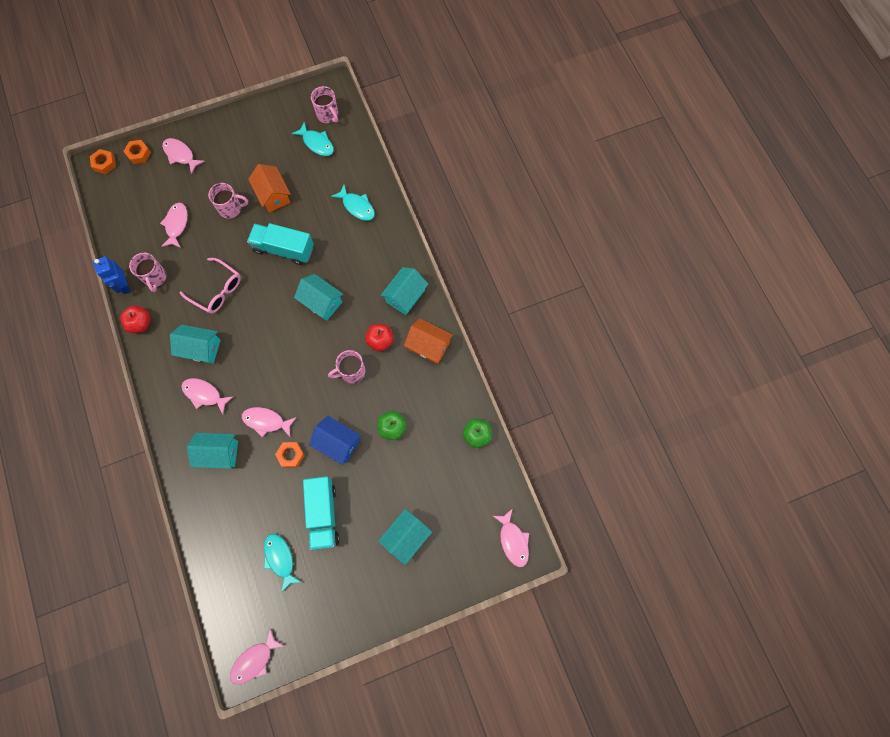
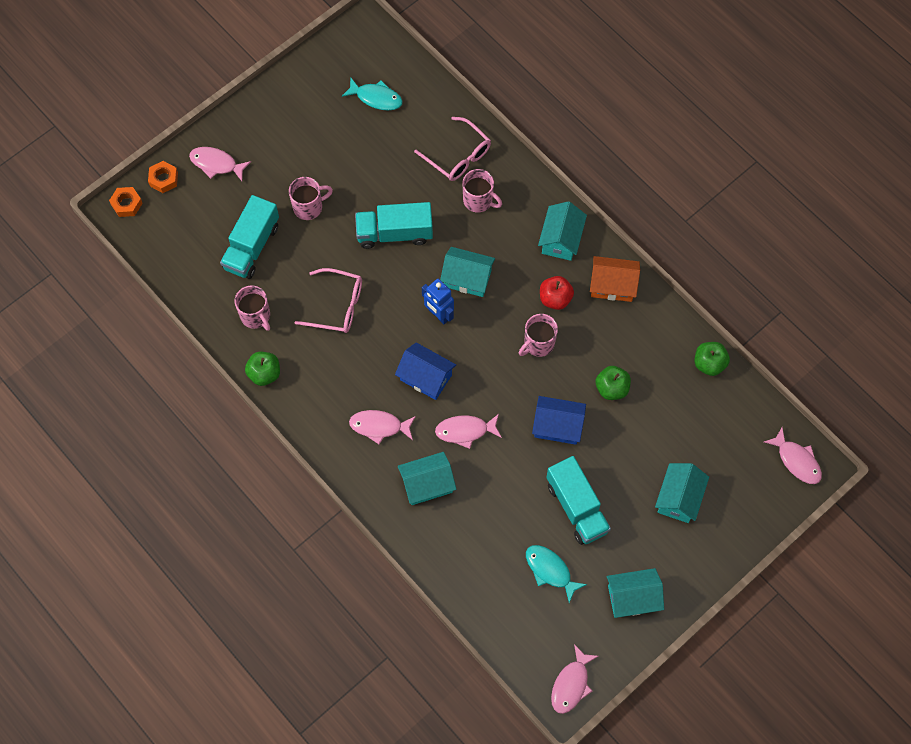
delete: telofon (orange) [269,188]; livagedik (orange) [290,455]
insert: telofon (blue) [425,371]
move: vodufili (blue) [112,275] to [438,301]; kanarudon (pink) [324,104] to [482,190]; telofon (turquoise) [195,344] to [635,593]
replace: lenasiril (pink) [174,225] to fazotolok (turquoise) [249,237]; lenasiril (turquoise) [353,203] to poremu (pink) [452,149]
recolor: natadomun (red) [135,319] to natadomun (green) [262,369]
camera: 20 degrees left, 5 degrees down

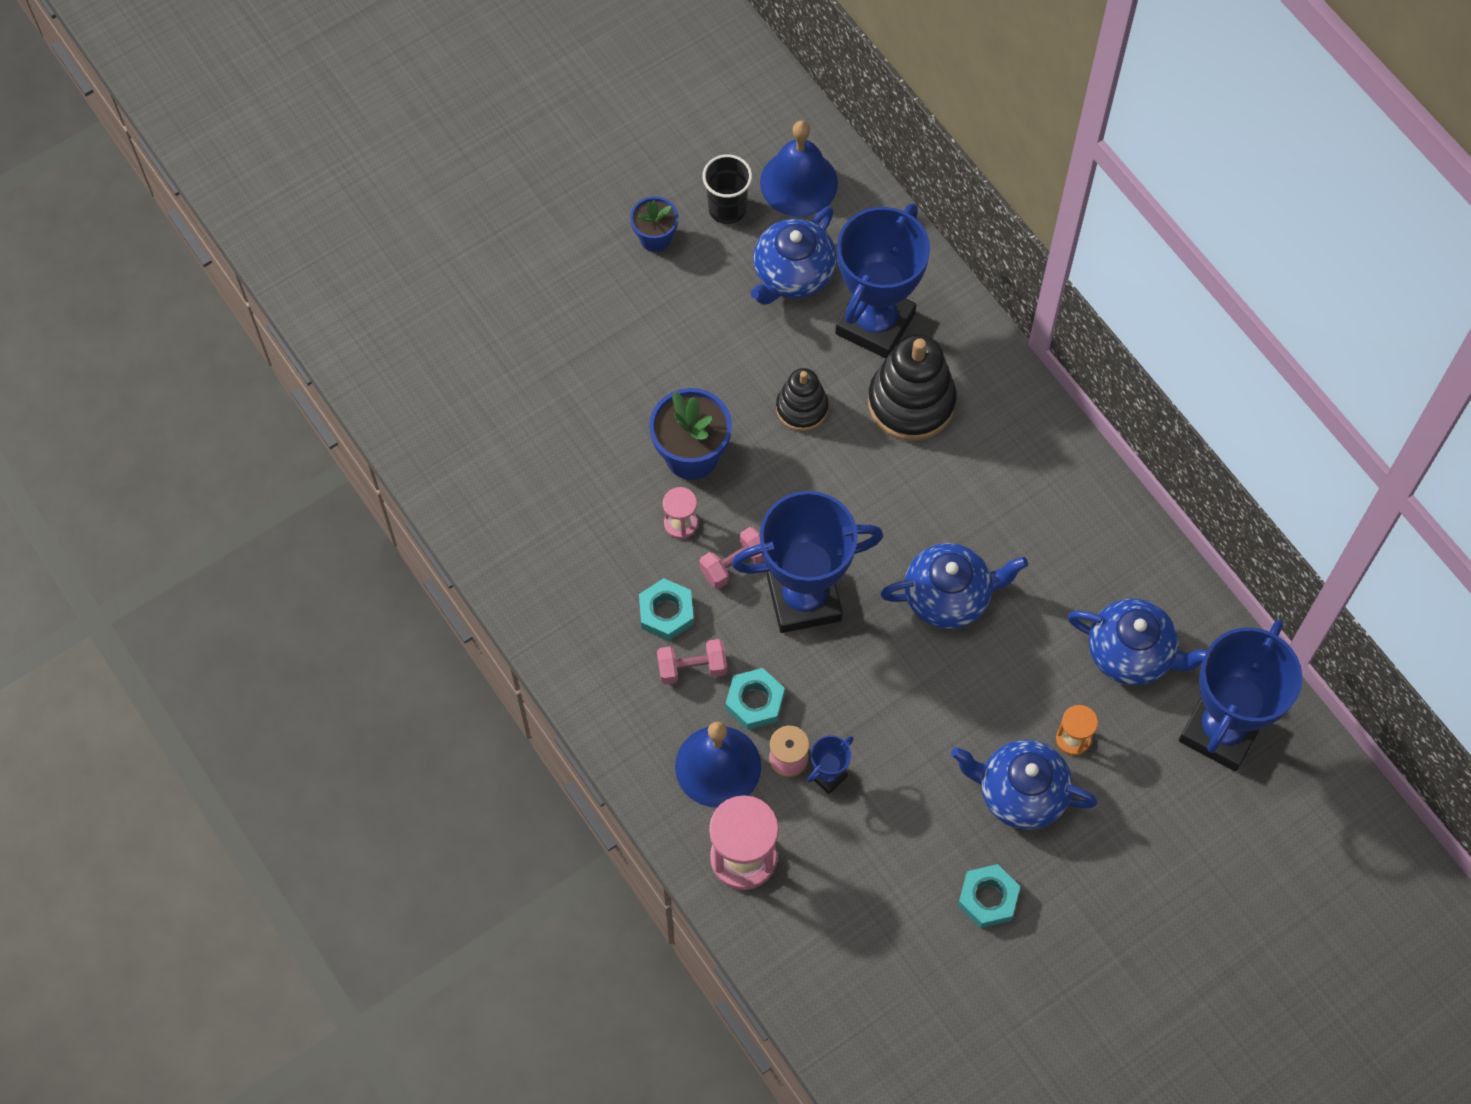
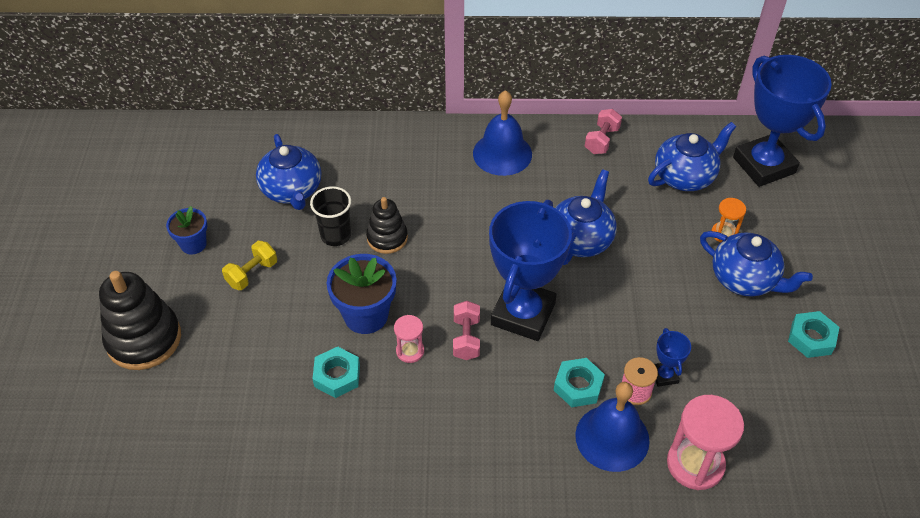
delete: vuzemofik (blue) [882,280]
insert: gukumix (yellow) [249,265]
move: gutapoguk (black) [912,387] to [140,320]; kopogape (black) [727,189] to [330,216]; livagedik (turquoise) [666,609] to [336,372]; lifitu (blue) [799,169] to [502,133]; gukumix (pink) [692,662] to [603,131]
rotate: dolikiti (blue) [1024,785] = [756,264] 105 degrees counterclockwise
camera: 55 degrees left, 15 degrees down

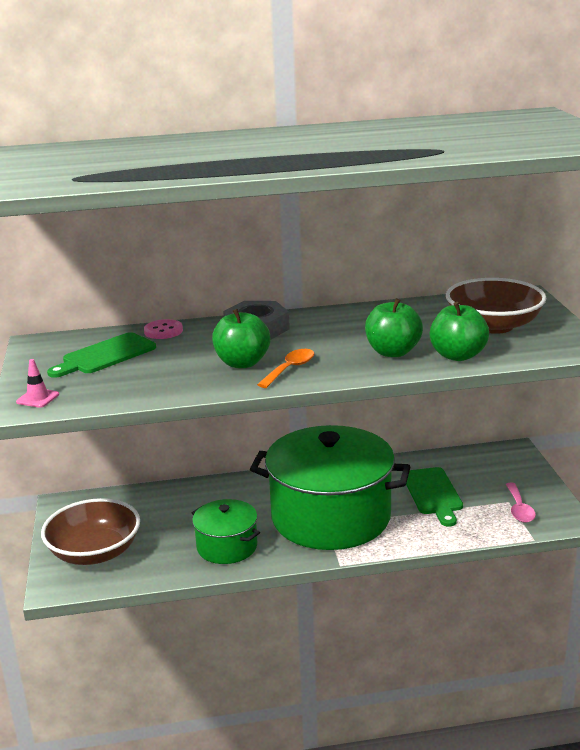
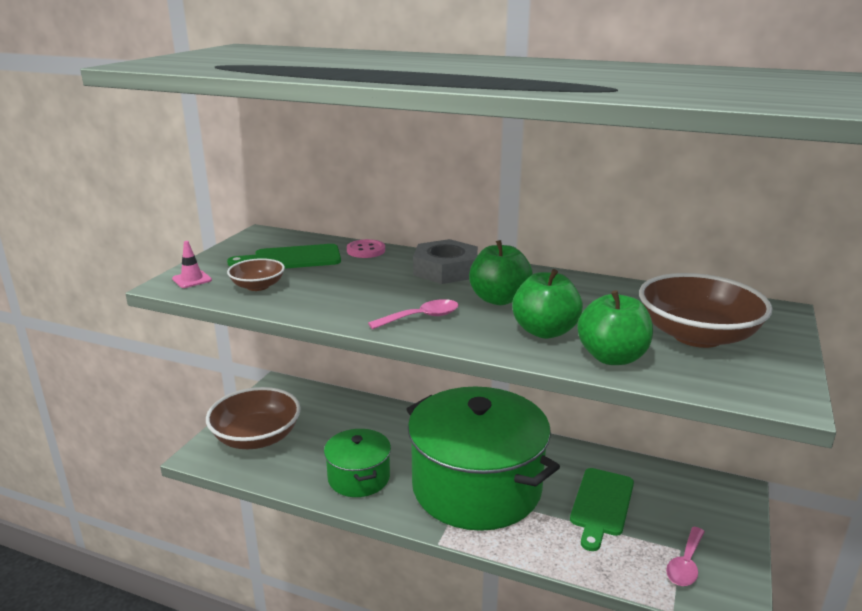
insert: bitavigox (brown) [256,274]
move: natadomun (green) [241,338] to [501,272]
recolor: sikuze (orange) [285,368] to sikuze (pink) [413,314]
camera: 30 degrees right, 0 degrees up

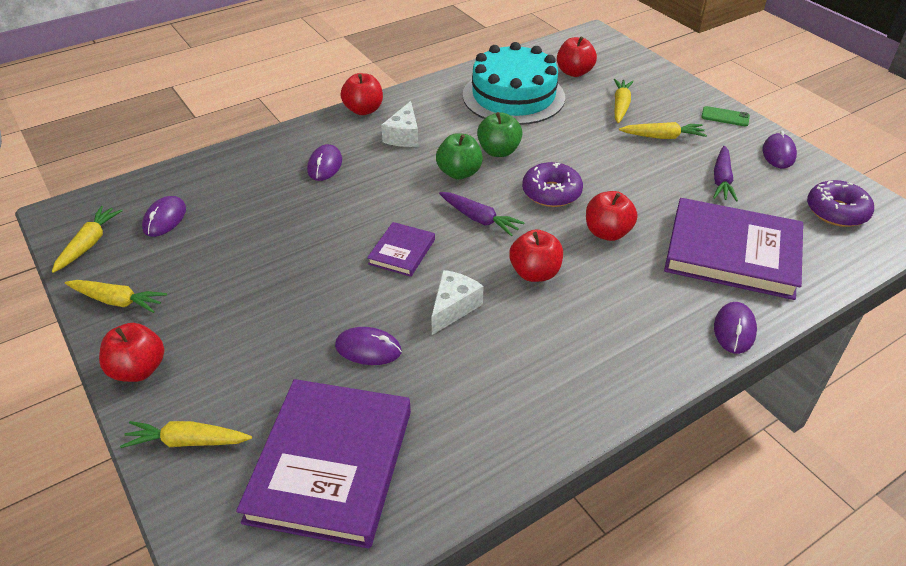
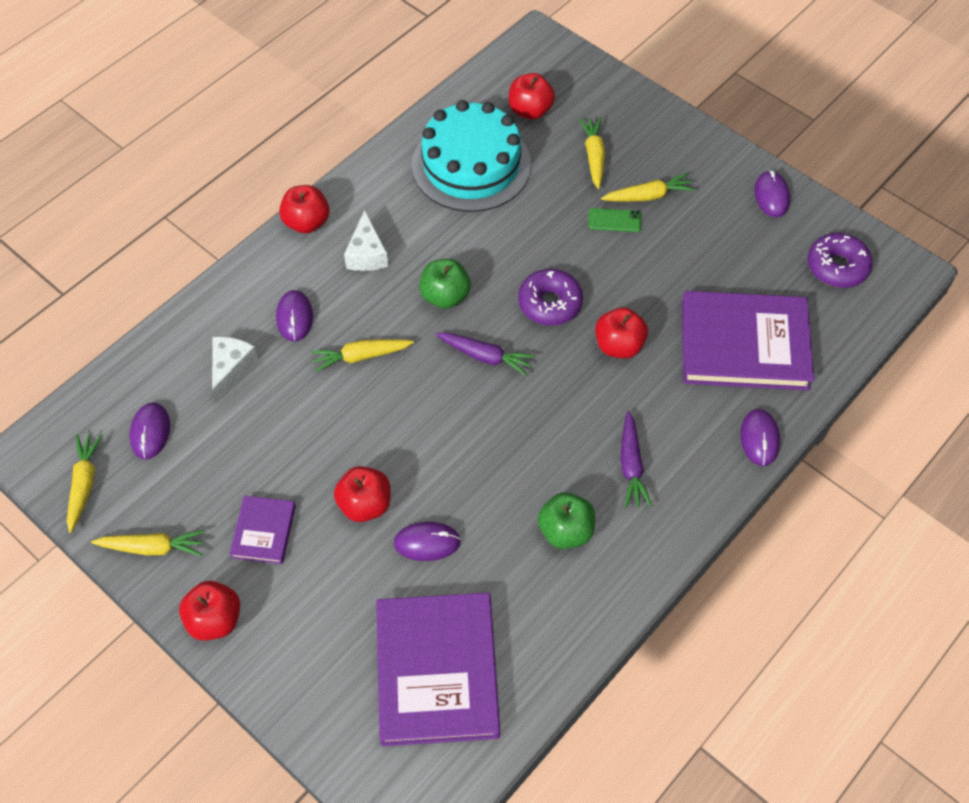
move: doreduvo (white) [457,302] to [235,369]; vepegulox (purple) [401,249] to [262,530]; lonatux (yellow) [186,434] to [362,355]; natadomun (red) [536,256] to [362,494]; natadomun (green) [500,134] to [566,520]; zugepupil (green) [725,116] to [615,220]; lonatux (purple) [725,174] to [636,459]
camera: 15 degrees left, 15 degrees up

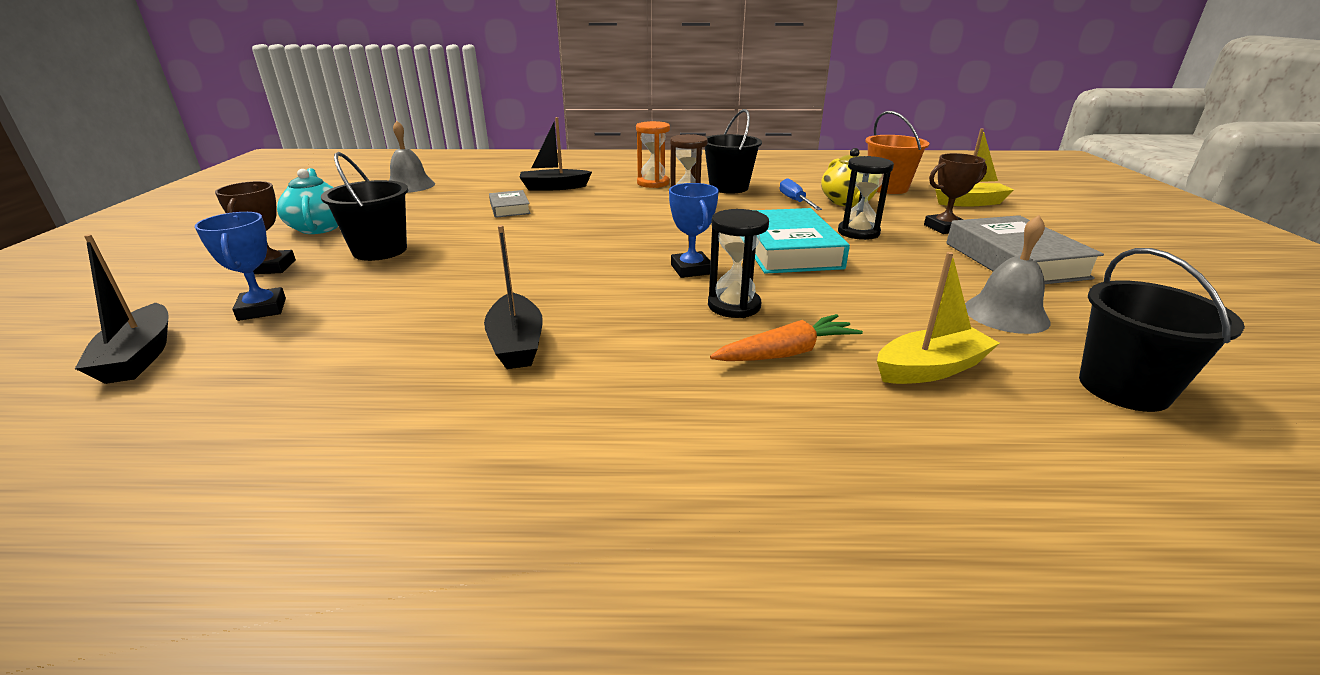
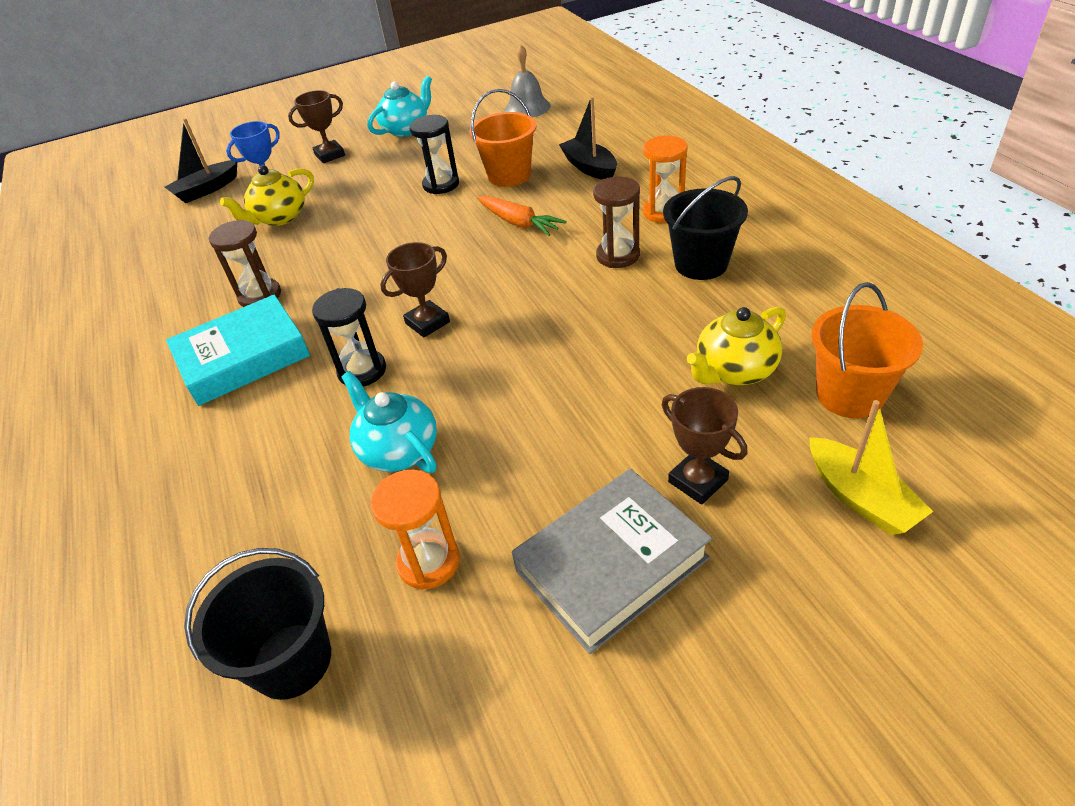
delete: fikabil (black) [364,206]; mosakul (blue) [801,194]; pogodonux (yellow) [938,318]
insert: dolikiti (yellow) [267,195]; dolikiti (turquoise) [389,422]
move: vepegulox (turquoise) [801,241] to [238,350]; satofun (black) [866,198] to [434,154]; lonatux (orange) [786,337] to [522,216]
replace: pogodonux (black) [513,297] to satofun (brown) [245,263]; lifitu (grey) [1008,274] to satofun (orange) [415,530]; vepegulox (grey) [510,204] to fikabil (orange) [503,138]
recolor: vuzemofik (blue) [694,230] to vuzemofik (brown) [415,289]
camera: 70 degrees right, 15 degrees up

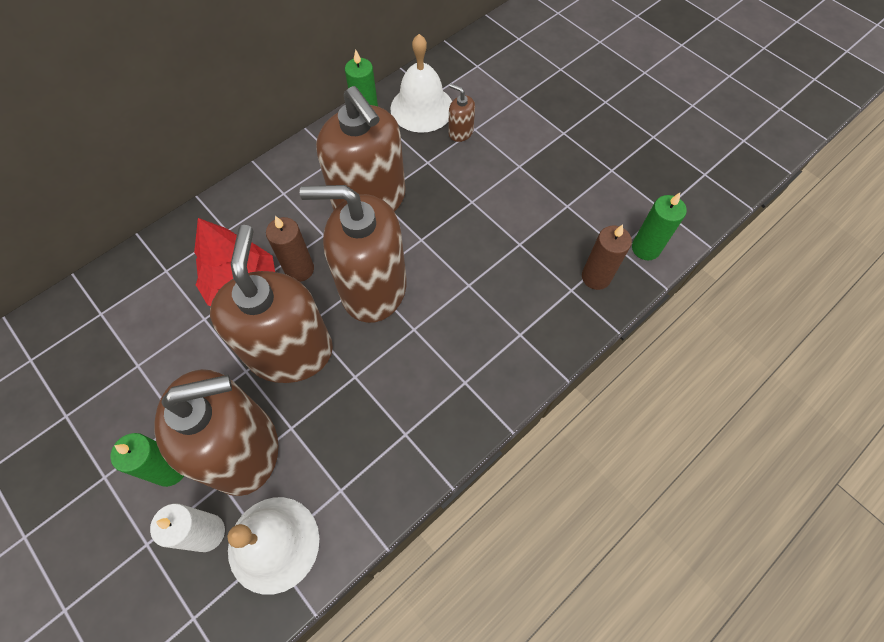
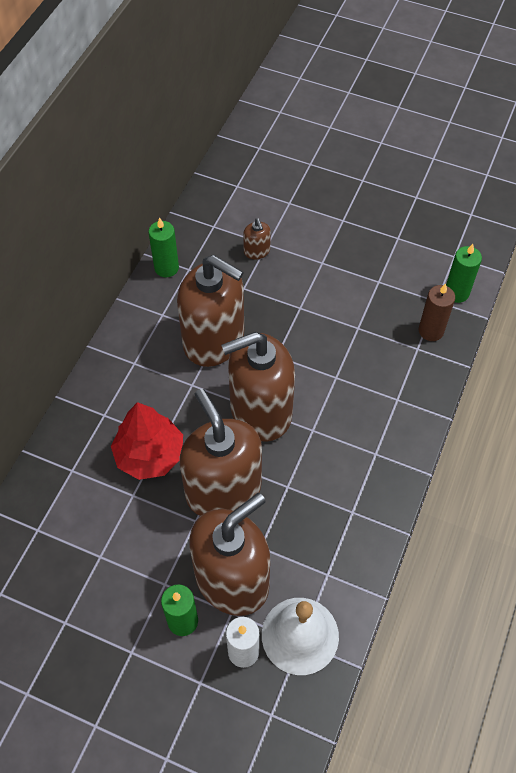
delete: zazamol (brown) [290,249]; lifitu (white) [421,83]
rotate: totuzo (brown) [461,113] = [257,238] 120 degrees counterclockwise
camera: 25 degrees left, 5 degrees down

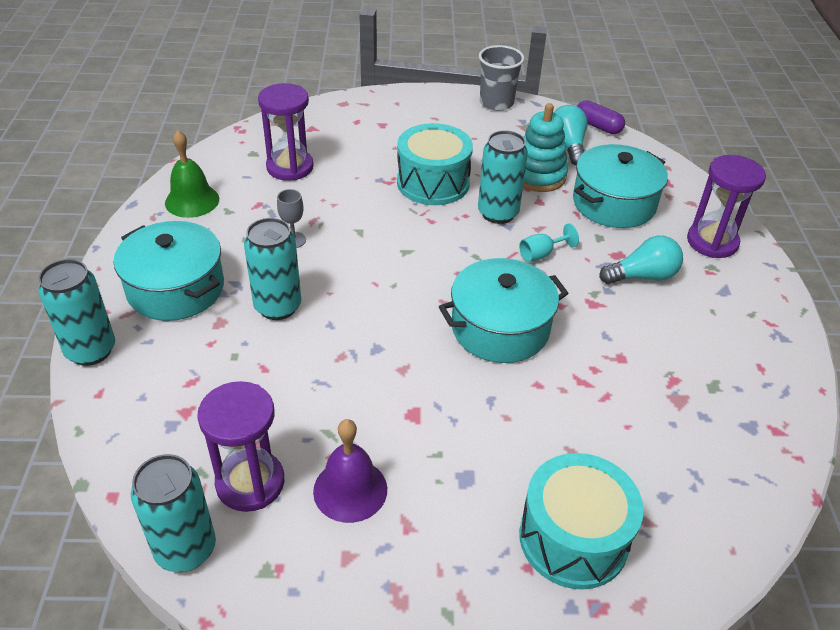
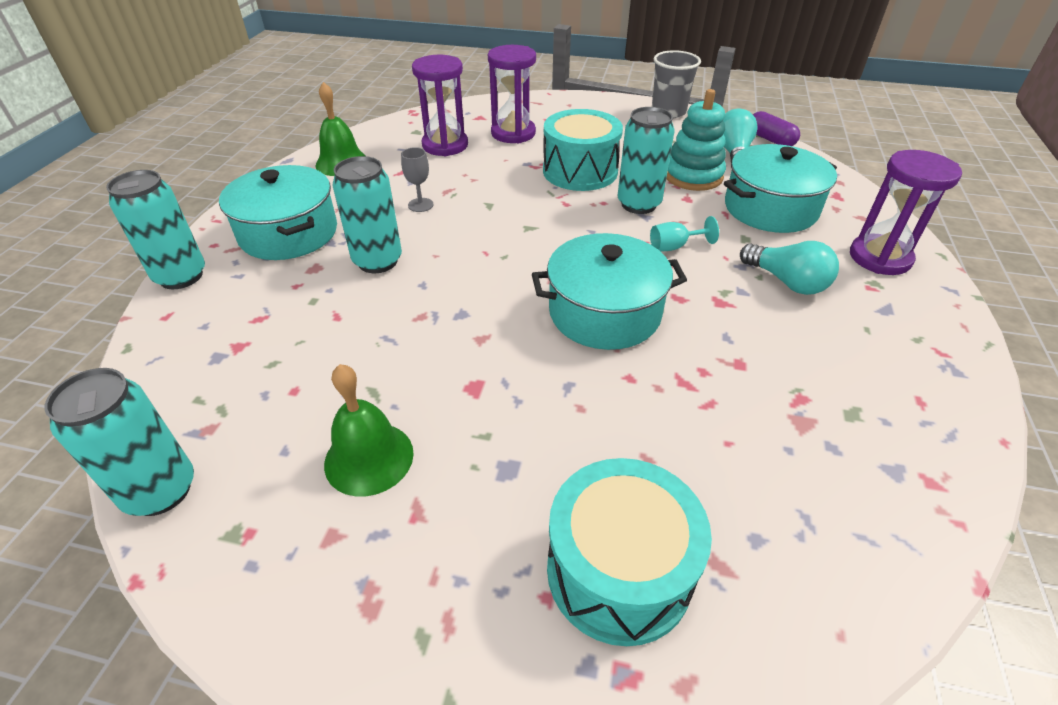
move: satofun (purple) [240,446] to [512,94]
recolor: lifitu (purple) [350,471] to lifitu (green) [369,430]
rotate: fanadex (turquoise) [641,260] = [789,268] 45 degrees clockwise
camera: 15 degrees right, 0 degrees up

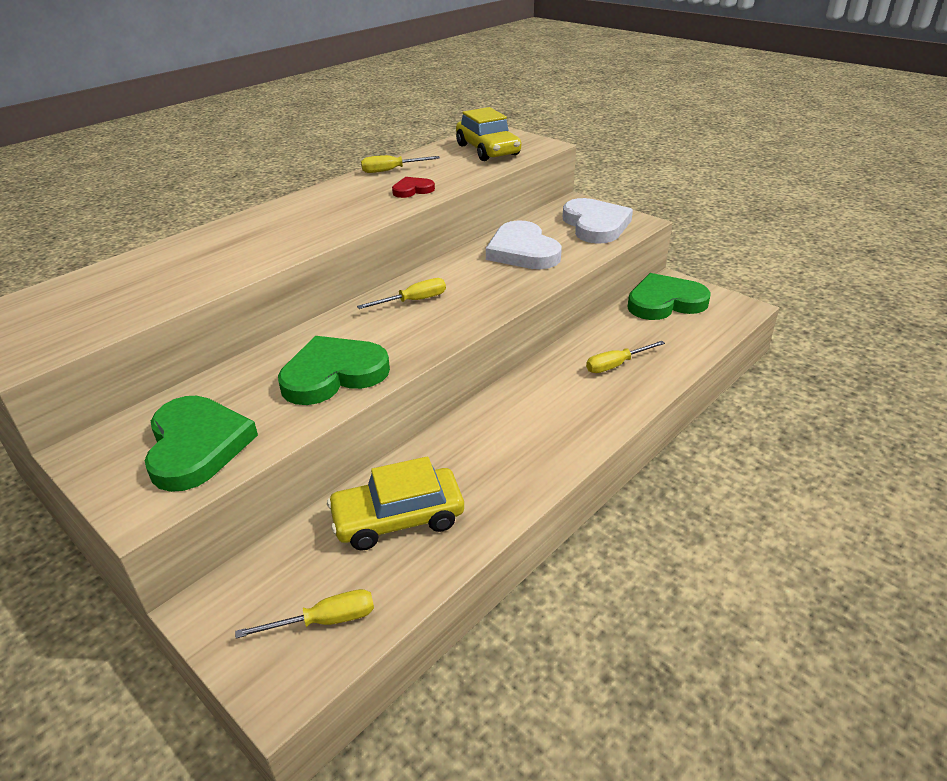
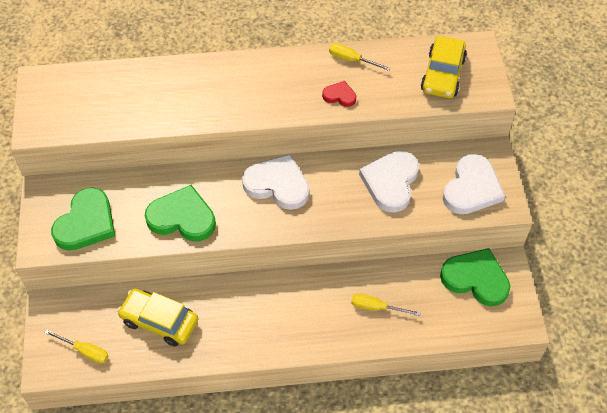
replace: mosakul (yellow) [401,293] to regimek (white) [275,182]
camera: 40 degrees right, 20 degrees up

